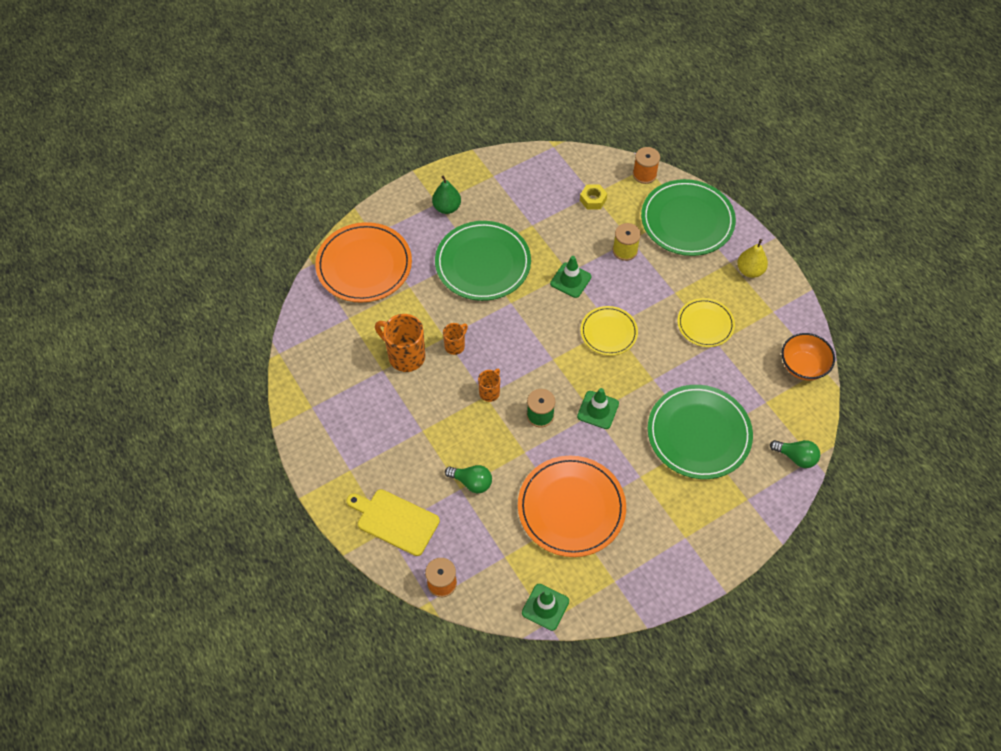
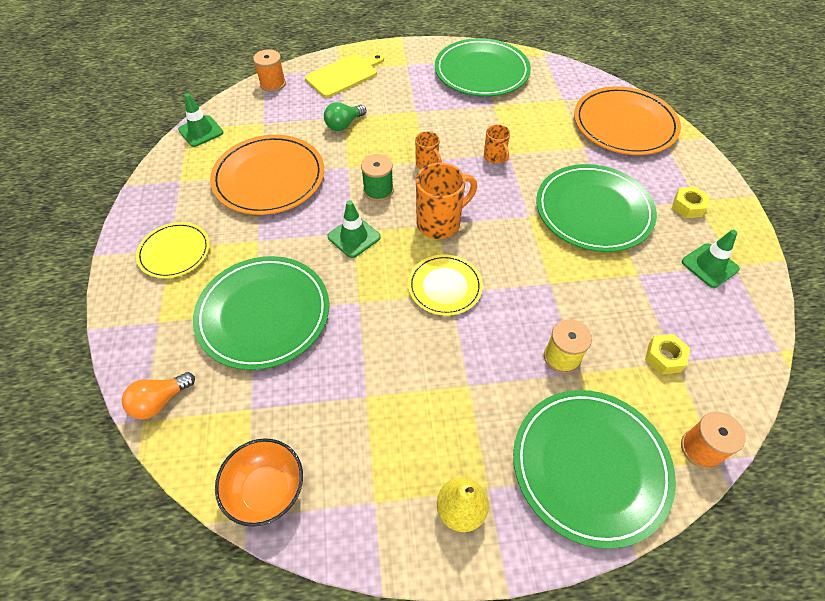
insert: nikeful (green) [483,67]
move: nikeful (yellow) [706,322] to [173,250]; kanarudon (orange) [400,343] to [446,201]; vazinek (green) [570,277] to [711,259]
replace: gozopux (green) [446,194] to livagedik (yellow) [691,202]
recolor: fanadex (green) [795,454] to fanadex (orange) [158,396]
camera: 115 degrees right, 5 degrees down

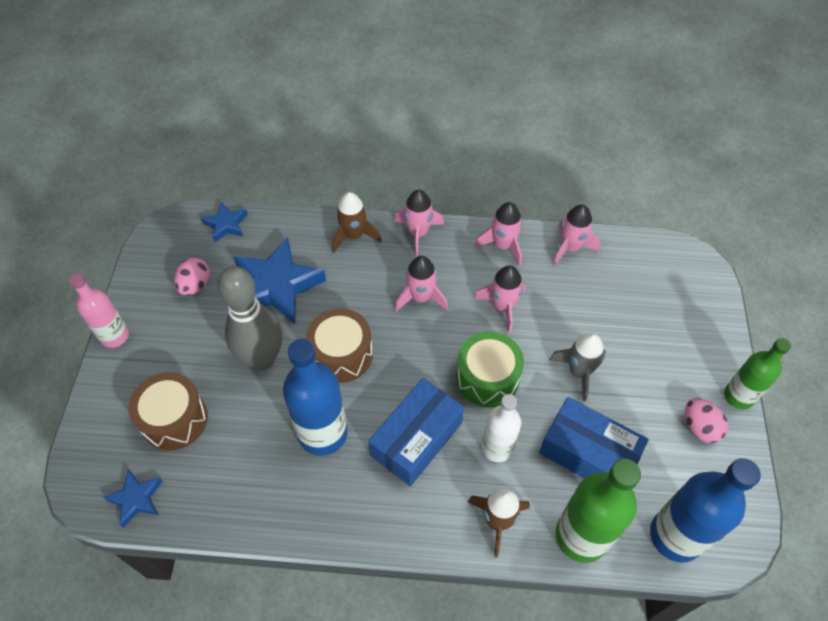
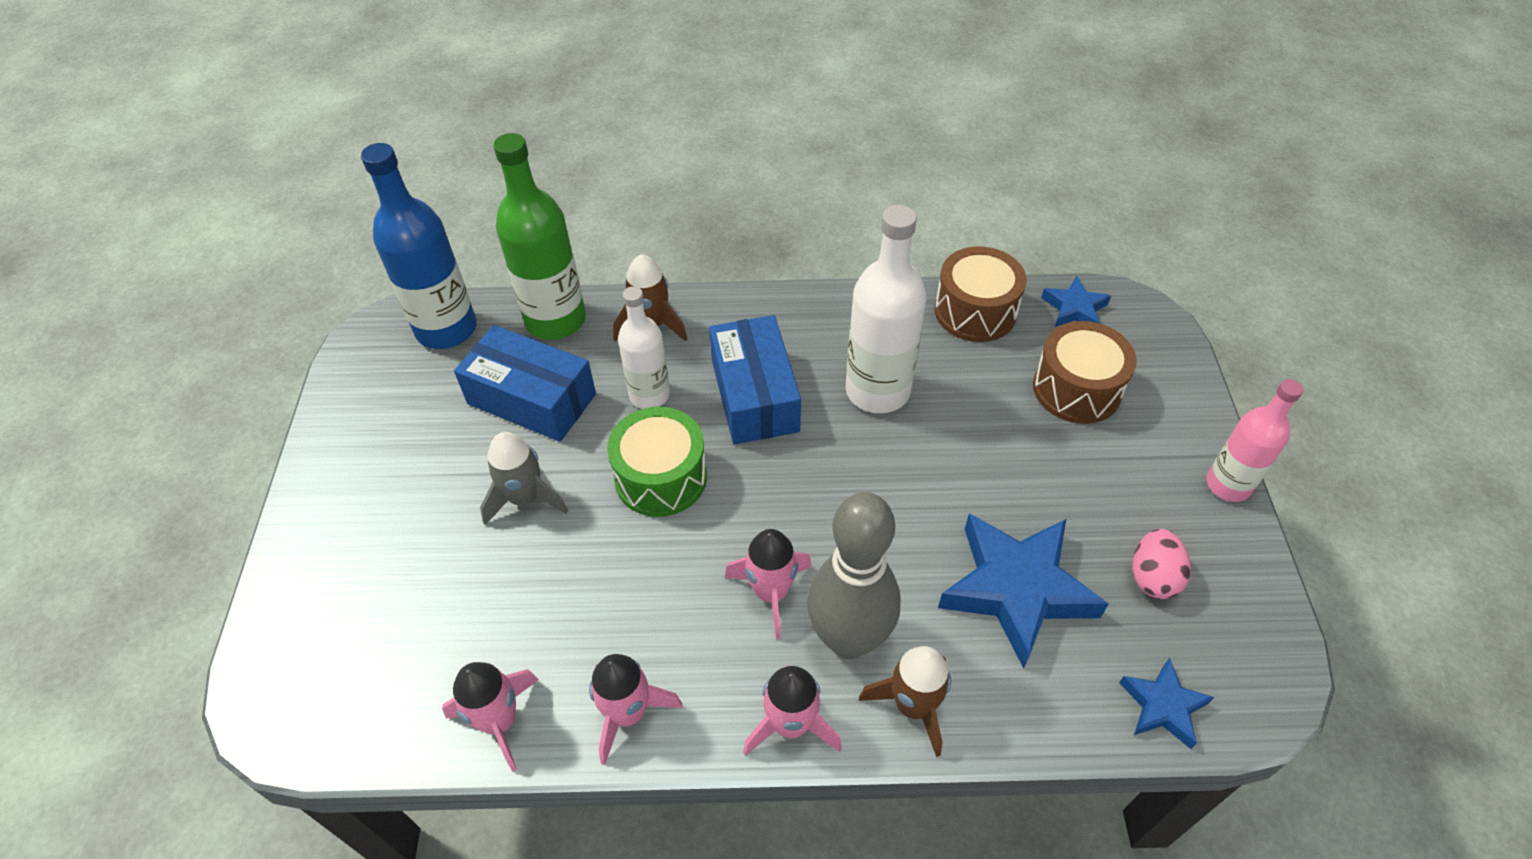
delete: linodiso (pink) [500,299]; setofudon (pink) [707,420]; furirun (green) [757,373]
move: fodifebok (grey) [249,318] to [854,575]; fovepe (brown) [339,345] to [981,294]
recolor: furirun (blue) [315,397] to furirun (white) [886,309]
rotate: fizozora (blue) [416,432] = [755,379] 45 degrees counterclockwise
camera: 175 degrees right, 5 degrees down

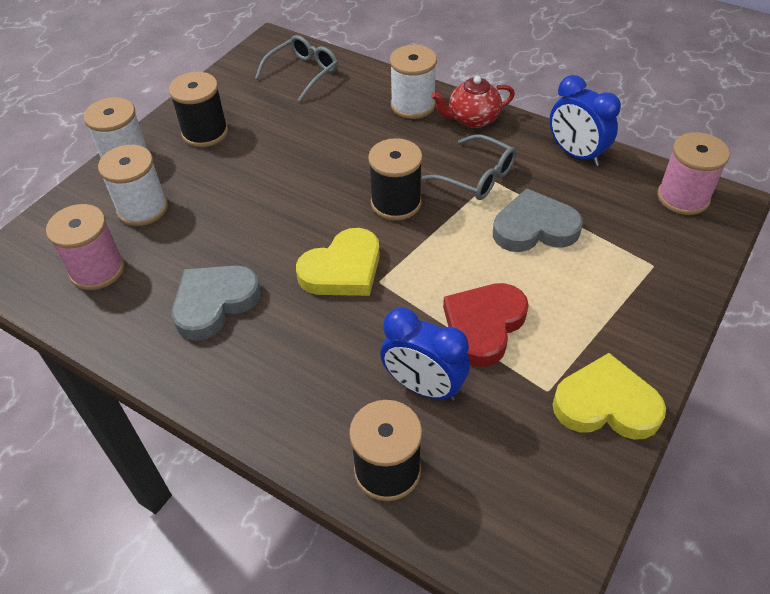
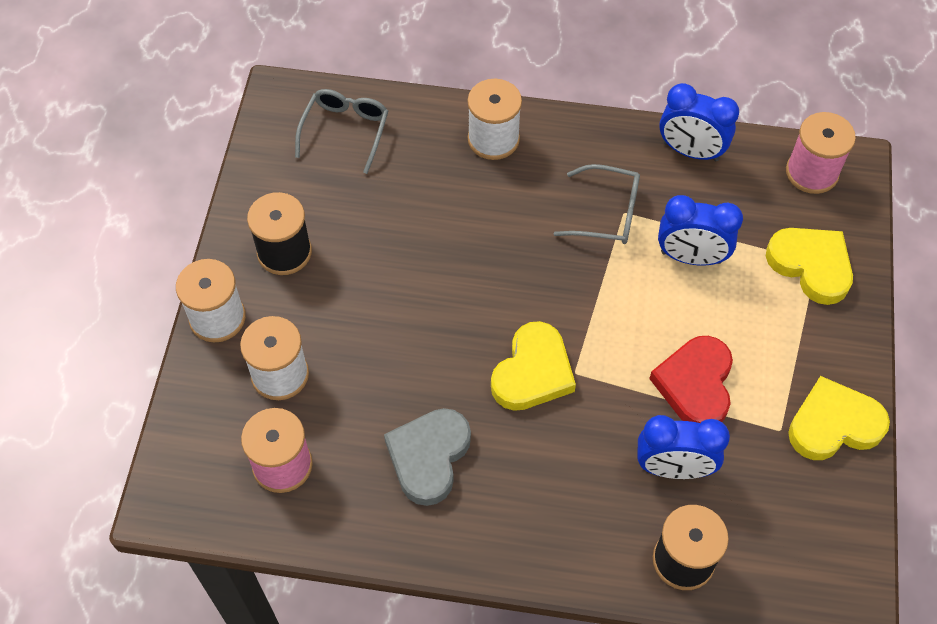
delete: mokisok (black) [395,179]; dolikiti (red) [473,102]
insert: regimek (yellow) [809,266]
replace: regimek (grey) [538,220] to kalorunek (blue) [700,230]
camera: 25 degrees left, 10 degrees up

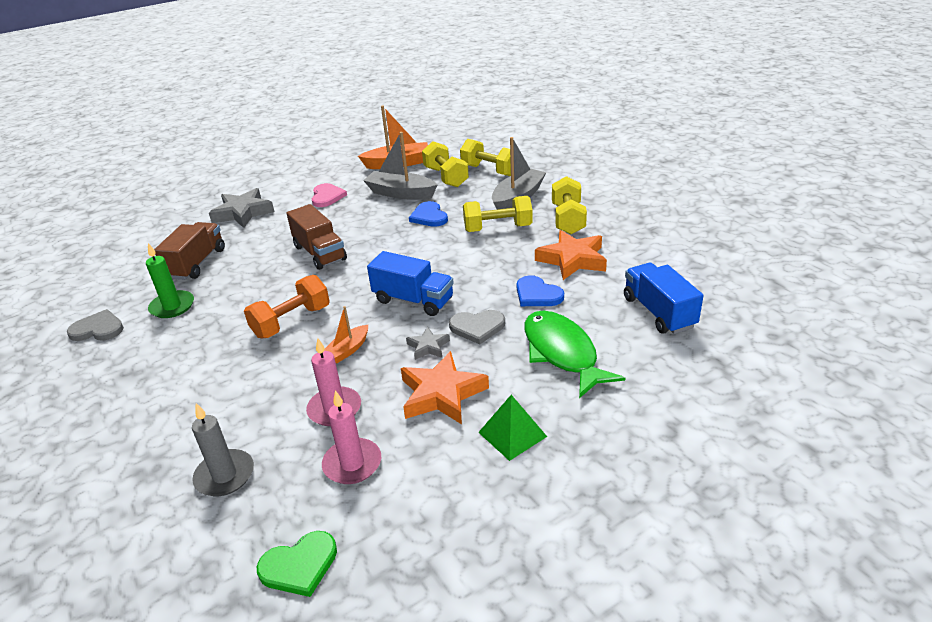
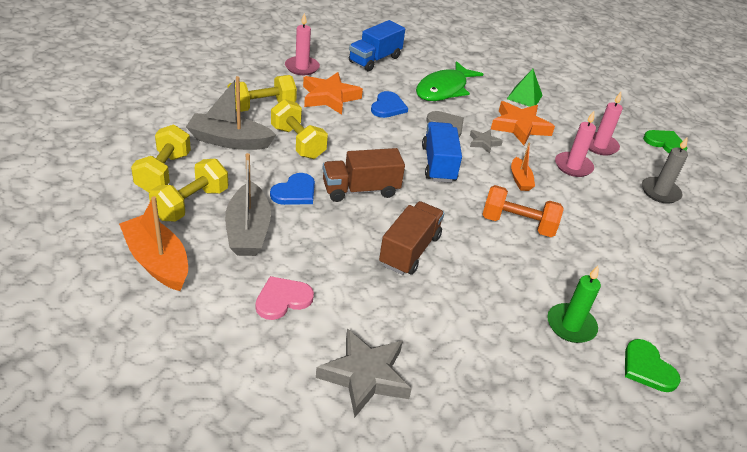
insert: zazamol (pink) [302,44]
move: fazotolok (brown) [189,251] to [363,175]
recolor: regimek (grey) [95,325] to regimek (green) [653,365]
rotate: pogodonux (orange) [346,334] = [523,167] 75 degrees clockwise
camera: 125 degrees left, 5 degrees up

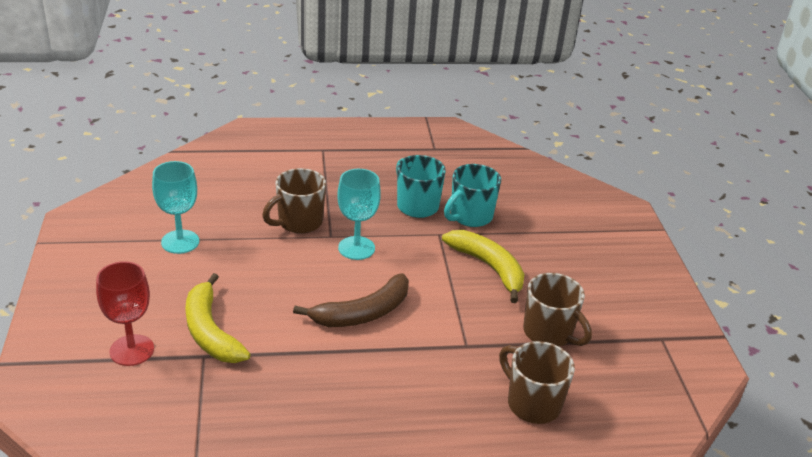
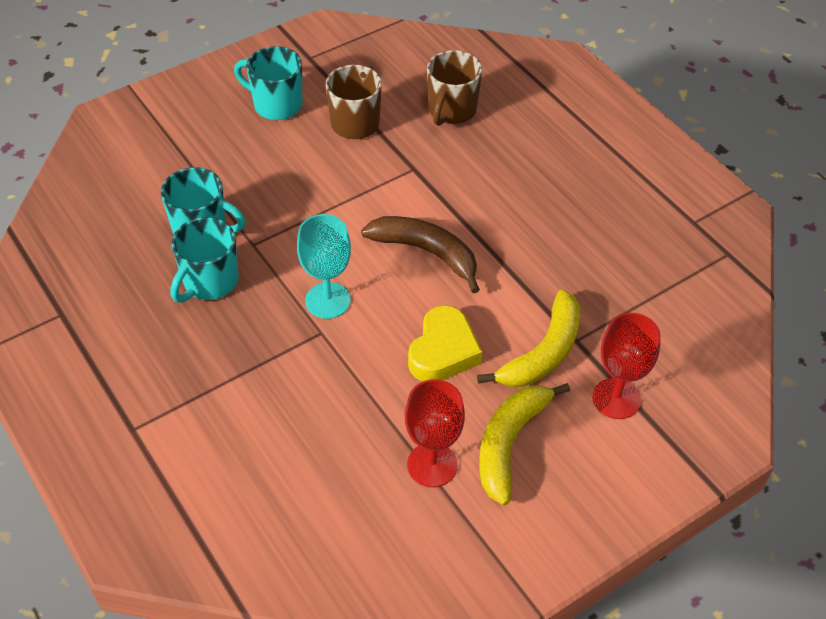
delete: kanarudon (brown) [294,201]
insert: kanarudon (turquoise) [268,83]; regimek (yellow) [445,343]
move: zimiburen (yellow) [483,266] to [524,444]
recolor: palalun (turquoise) [175,207] to palalun (red) [435,433]
camera: 115 degrees left, 15 degrees up

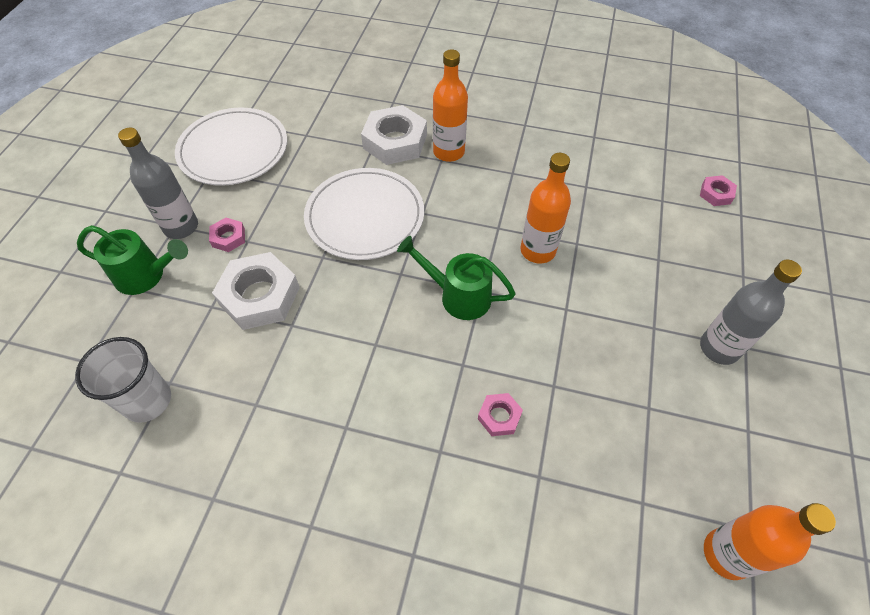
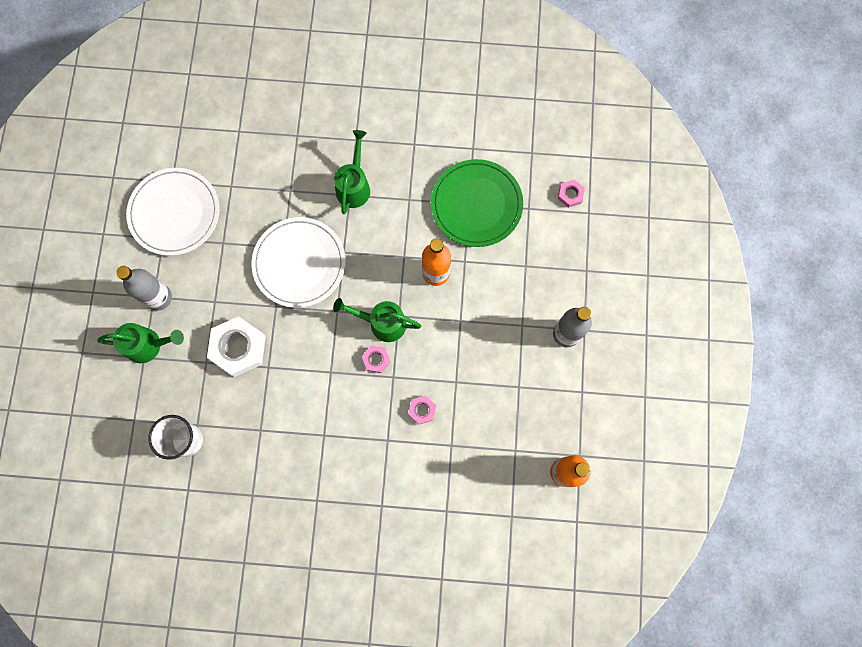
delete: livagedik (white) [394,135]
insert: nikeful (green) [477,203]
move: livagedik (pink) [227,235] to [376,359]
replace: furirun (orange) [450,105] to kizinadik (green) [352,172]
camera: 10 degrees left, 20 degrees up

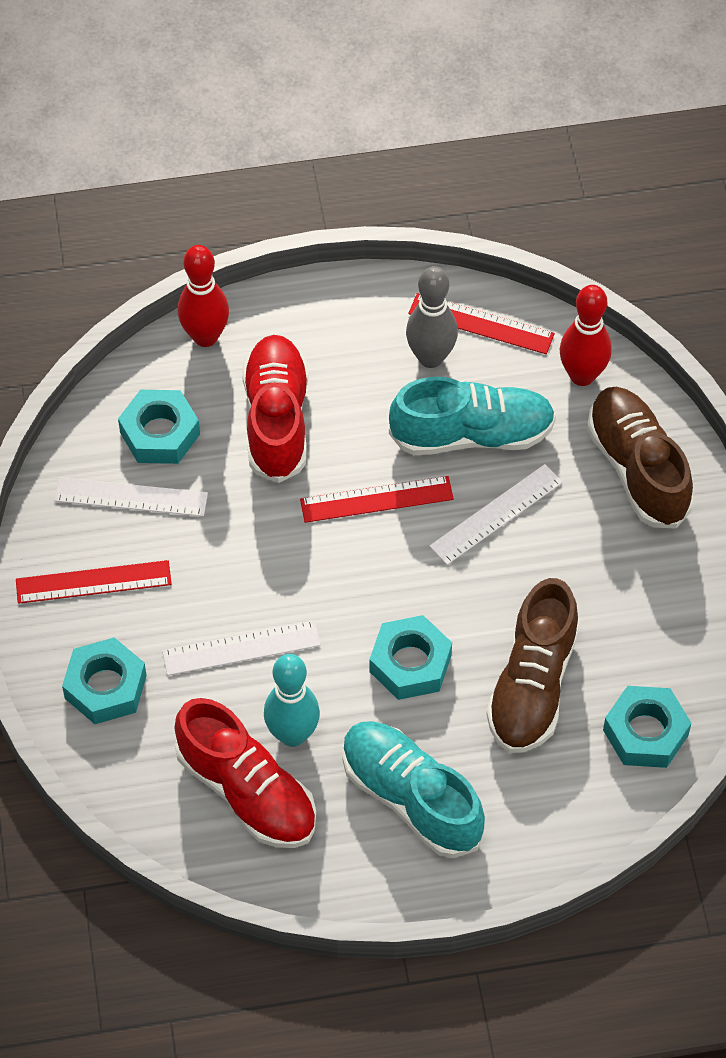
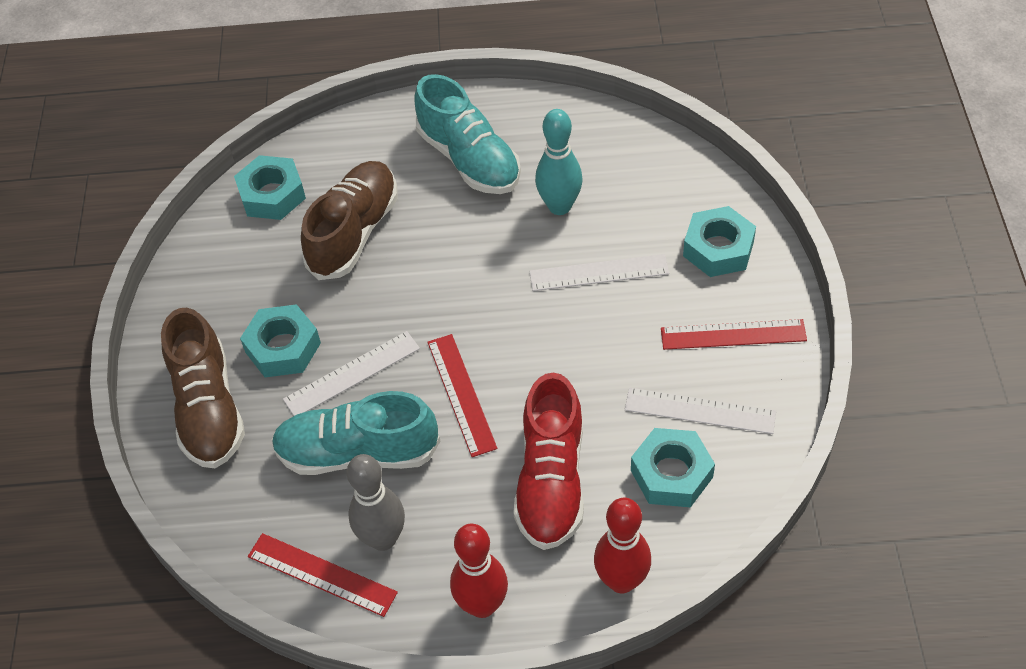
delete: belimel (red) [245,773]
move: livagedik (turquoise) [410,657] to [280,340]; fodifebok (red) [586,335] to [479,571]
rotate: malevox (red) [377,499] = [462,395] 75 degrees clockwise
camera: 170 degrees left, 5 degrees down

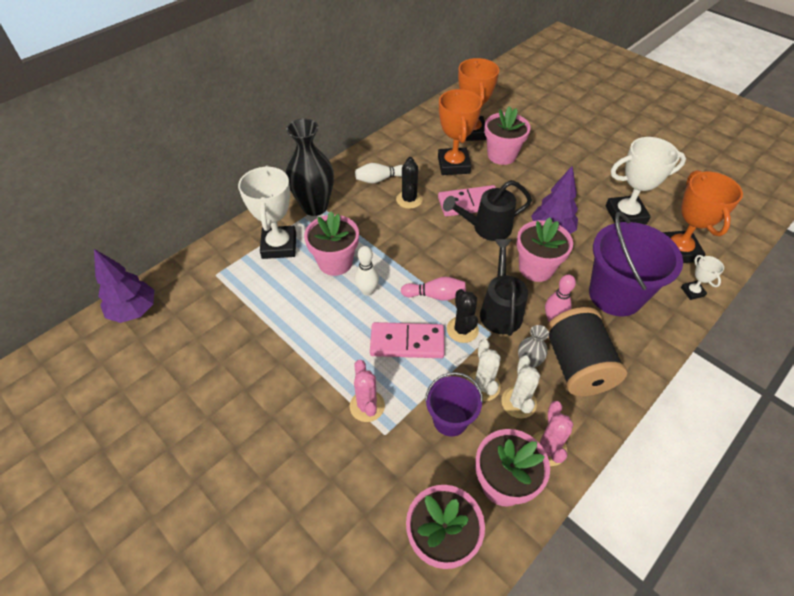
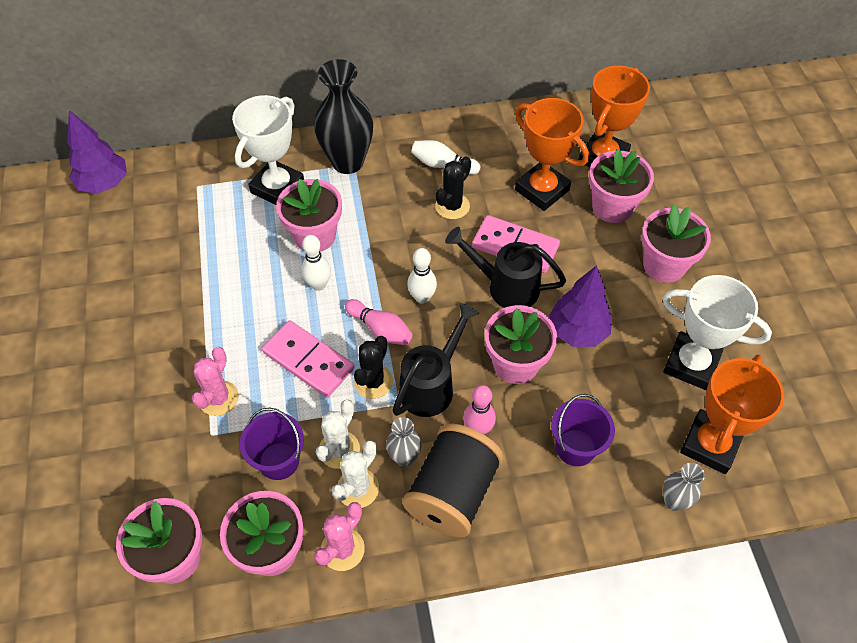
insert: fodifebok (white) [422,276]; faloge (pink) [676,243]
replace: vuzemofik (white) [702,277] to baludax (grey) [684,487]
rotate: vuzemofik (orange) [460,132] = [552,154] 75 degrees counterclockwise
resize: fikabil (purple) [636,263] = [583,430] x0.57
camera: 35 degrees right, 5 degrees up

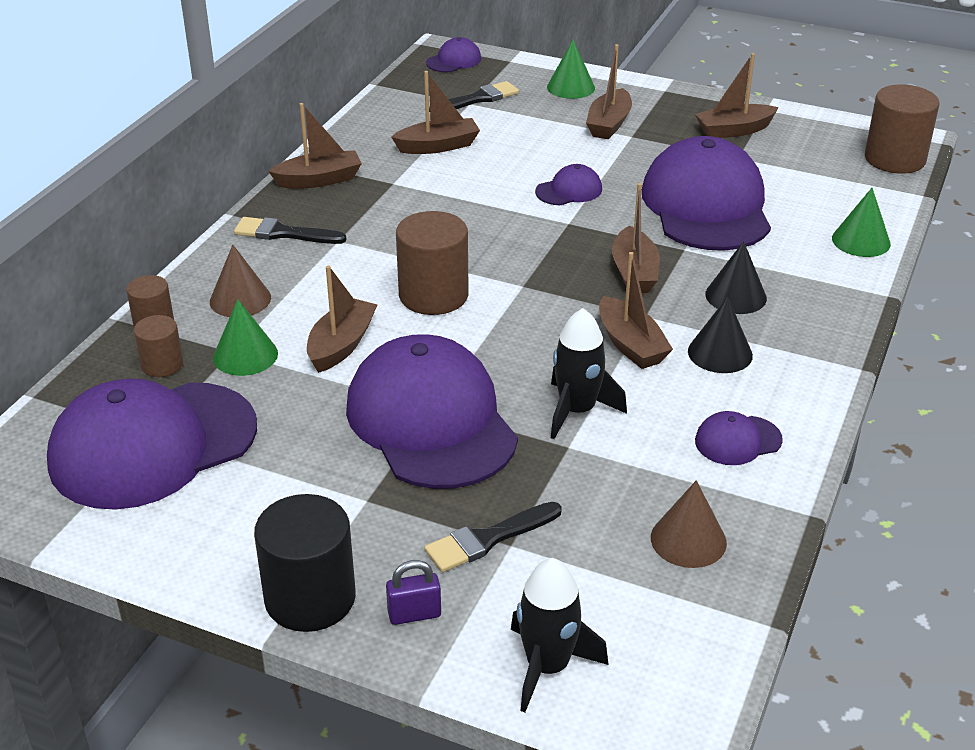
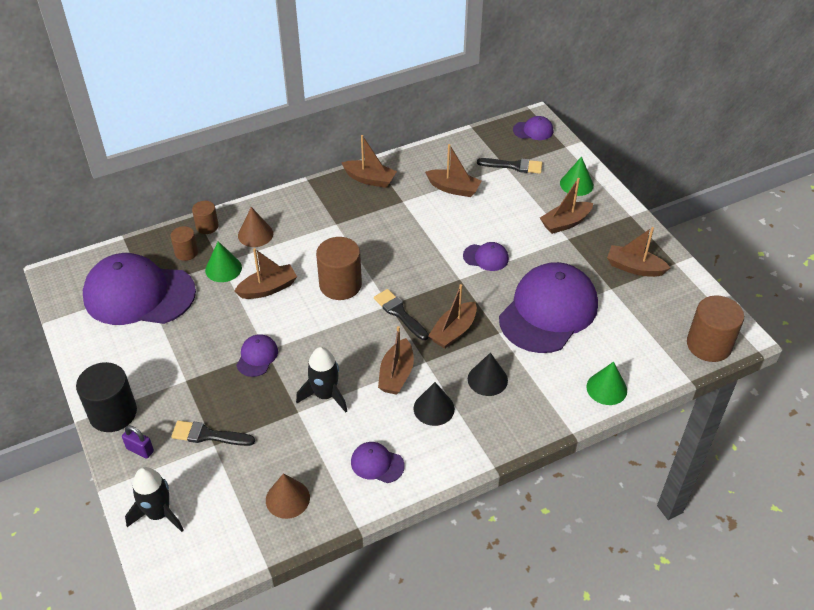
move: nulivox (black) [290,230] to [401,314]
resize: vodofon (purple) [432,411] = [257,355] x0.42
camera: 40 degrees right, 10 degrees up

